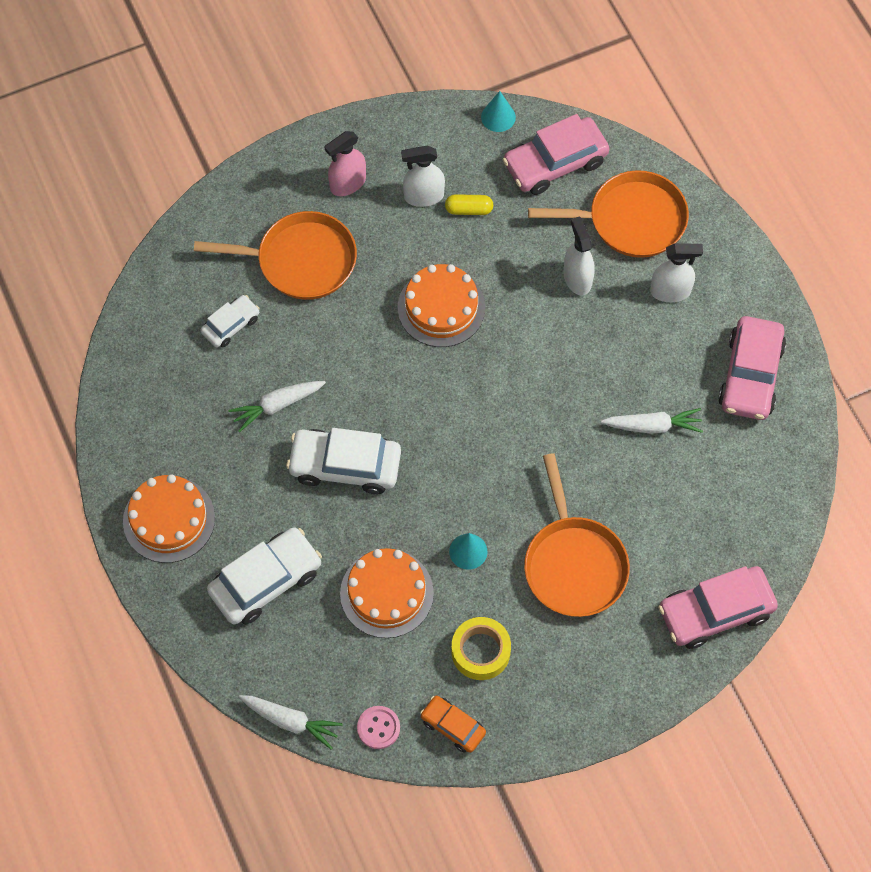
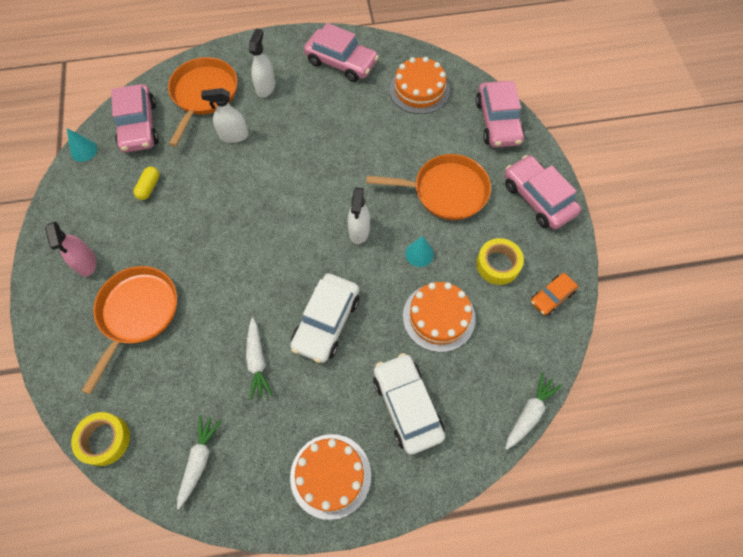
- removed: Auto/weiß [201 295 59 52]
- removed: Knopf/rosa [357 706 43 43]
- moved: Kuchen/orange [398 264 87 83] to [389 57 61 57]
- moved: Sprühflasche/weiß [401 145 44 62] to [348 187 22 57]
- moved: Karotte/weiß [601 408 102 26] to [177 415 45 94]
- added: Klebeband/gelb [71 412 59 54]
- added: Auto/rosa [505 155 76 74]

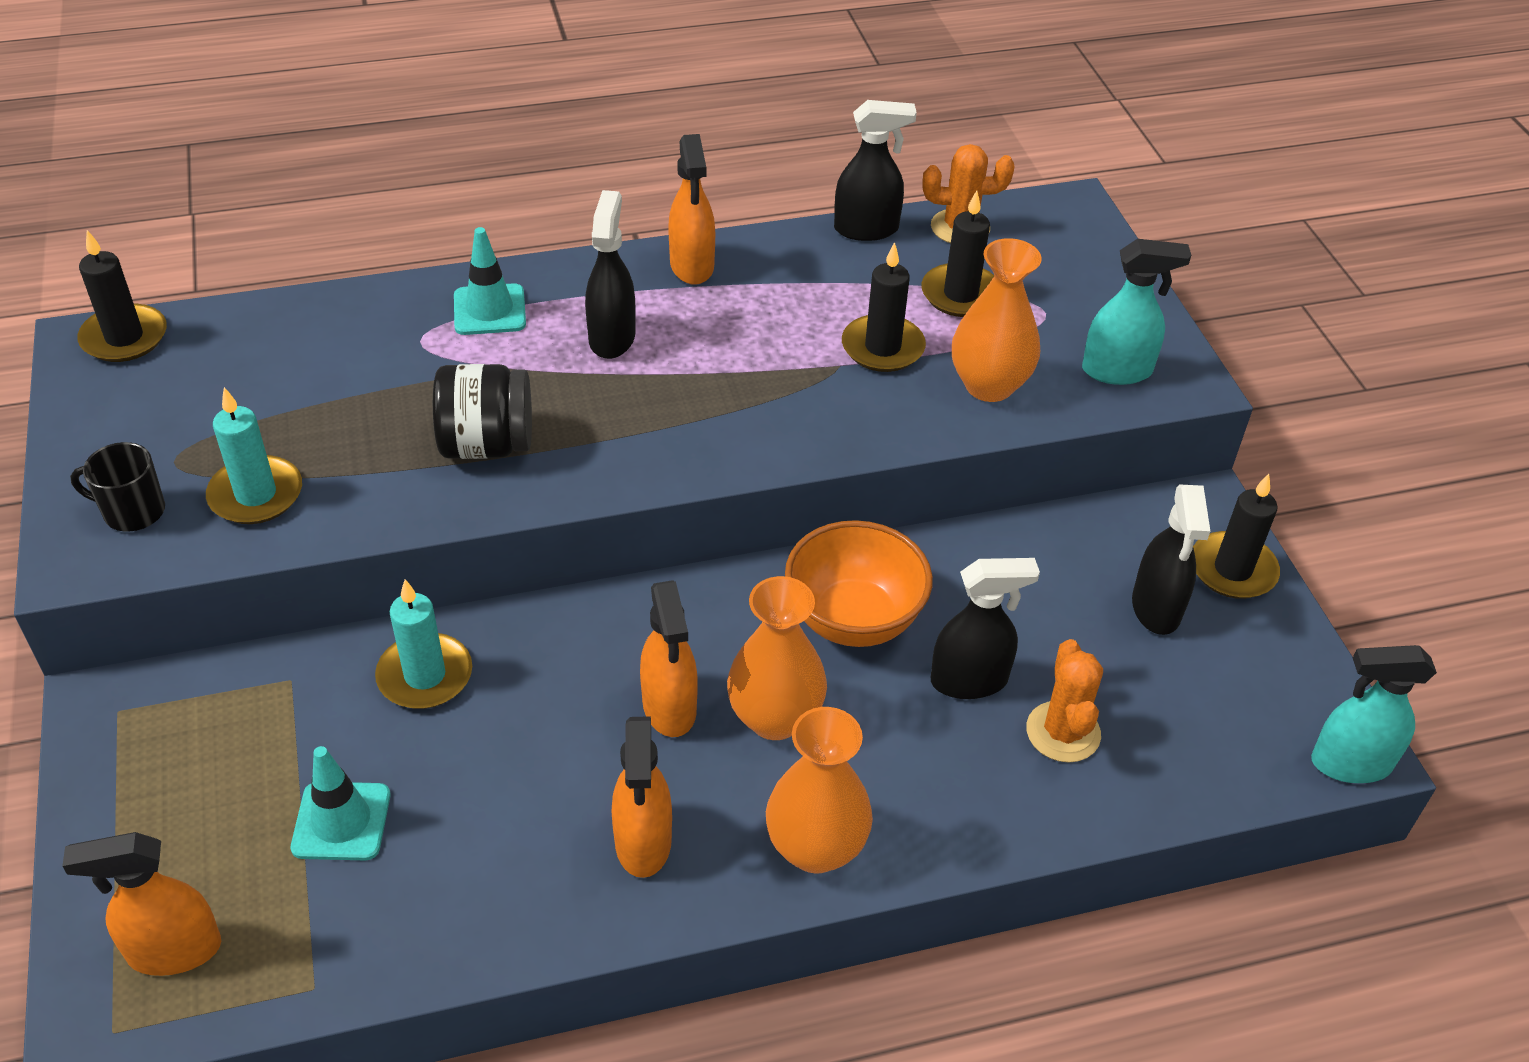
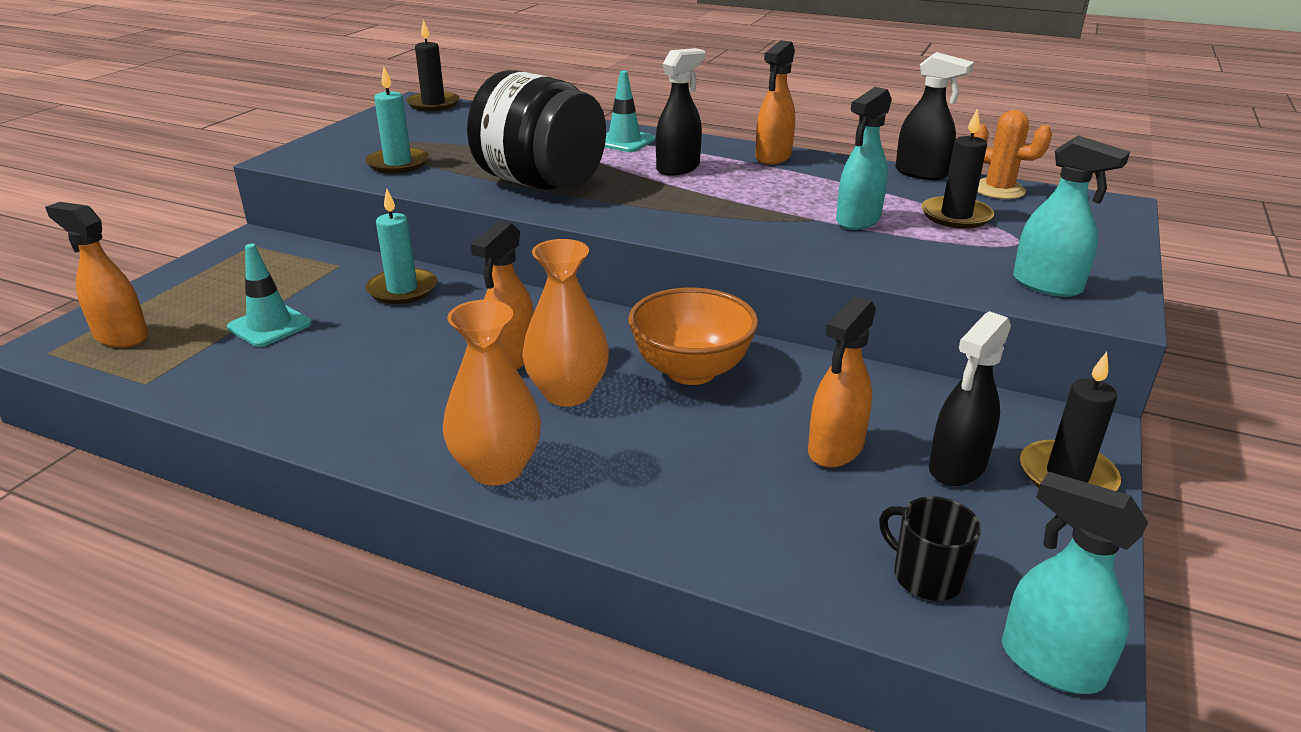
- moved: Tasse/schwarz [70 442 95 90] to [879 496 102 105]
- resized: Einmachglas/schwarz [433 364 99 95] = [467 70 139 120] x1.58
- moved: Sprühflasche/orange [612 716 60 162] to [808 296 68 172]
- replaced: Kerze/schwarz [842 242 84 130] to Sprühflasche/türkis [836 87 56 143]
- removed: Sprühflasche/schwarz [931 558 109 141]
- removed: Vase/orange [952 238 90 164]
- removed: Kaktus/orange [1026 639 77 124]

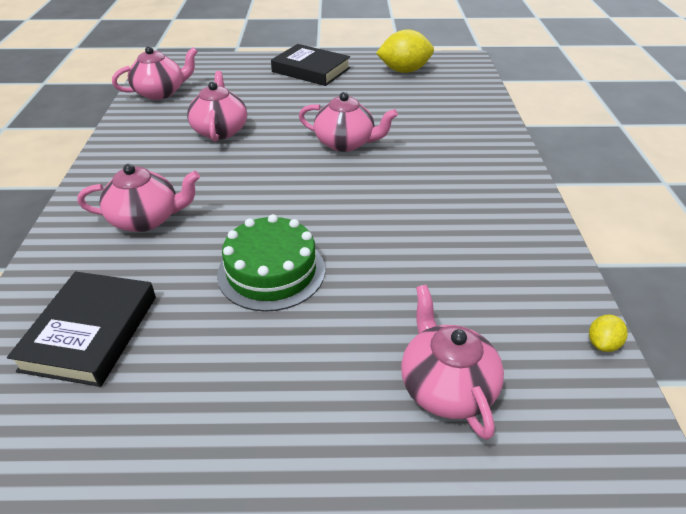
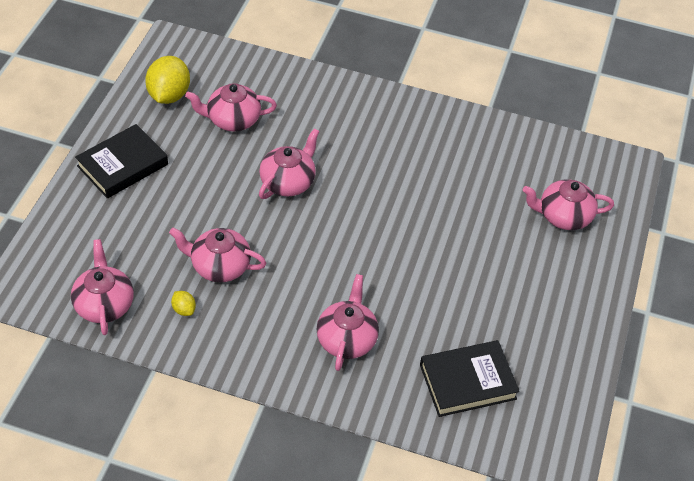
- turned: Buch/schwarz [7 272 149 115] = [420 340 100 77] 45 degrees counterclockwise
- removed: Kuchen/grün [217 214 108 98]
- moved: Zitrone/gelb [589 315 39 37] to [171 291 25 25]
- added: Teekanne/rosa [185 83 92 49]

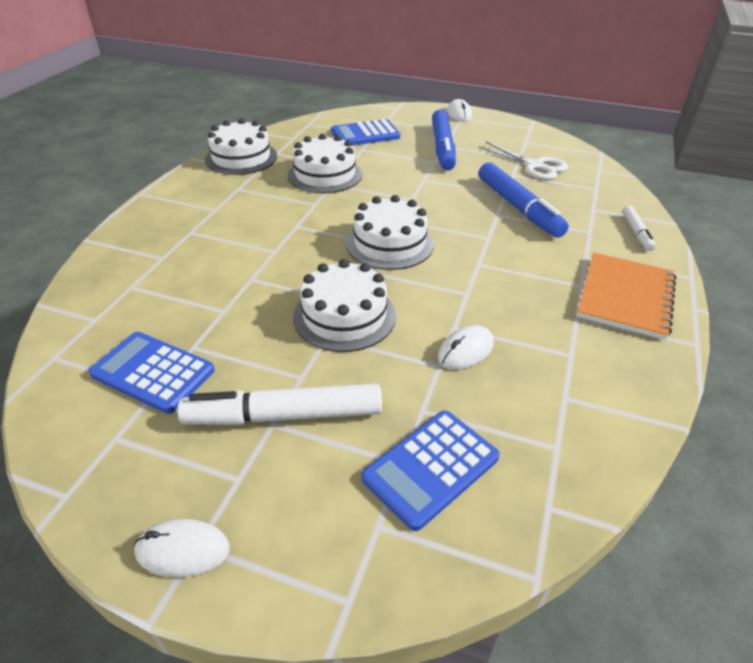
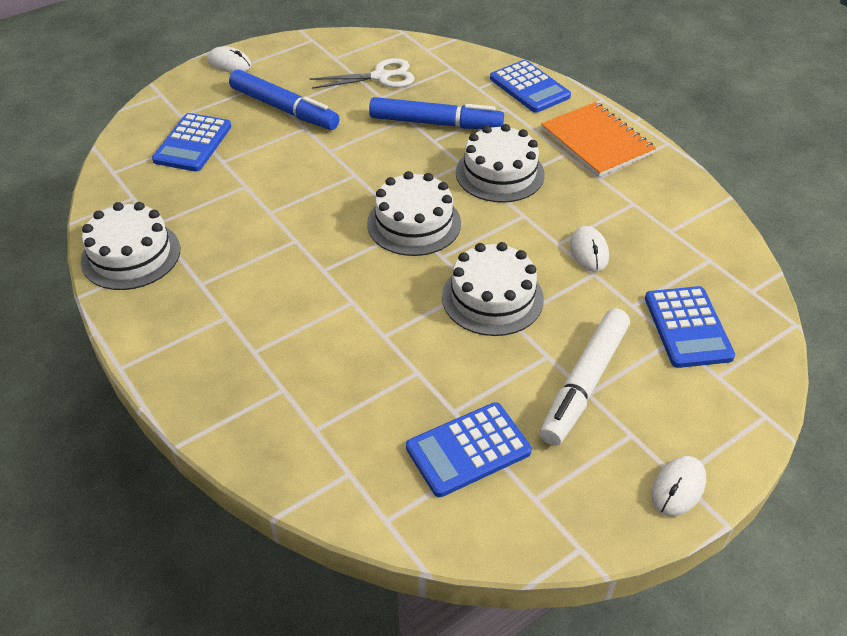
- moved: Kuchen/weiß [288 134 74 59] to [456 124 89 79]
- replaced: Filzstift/weiß [623 205 33 46] to Taschenrechner/blau [490 60 81 53]

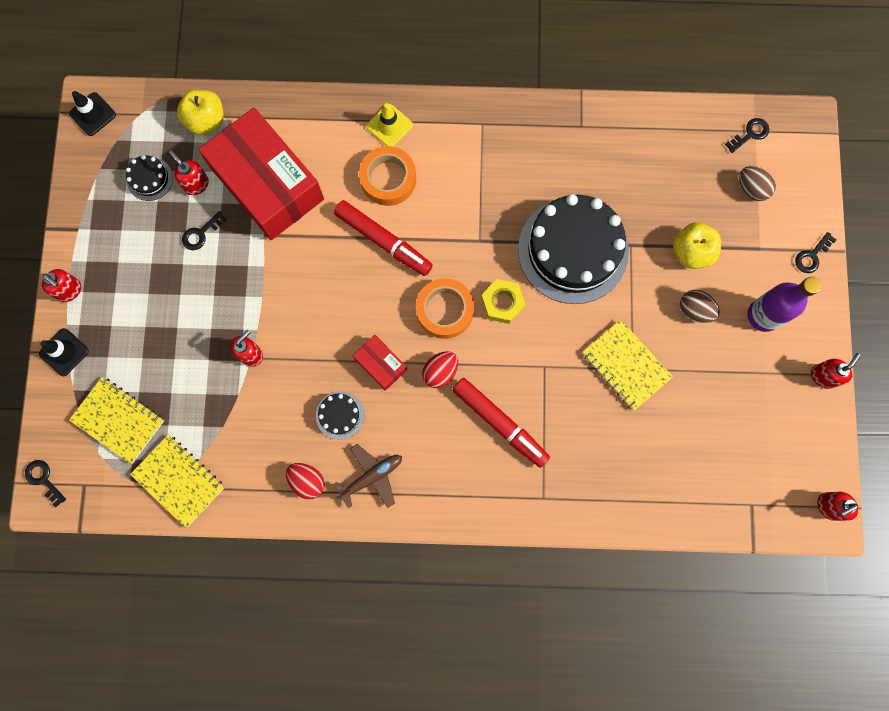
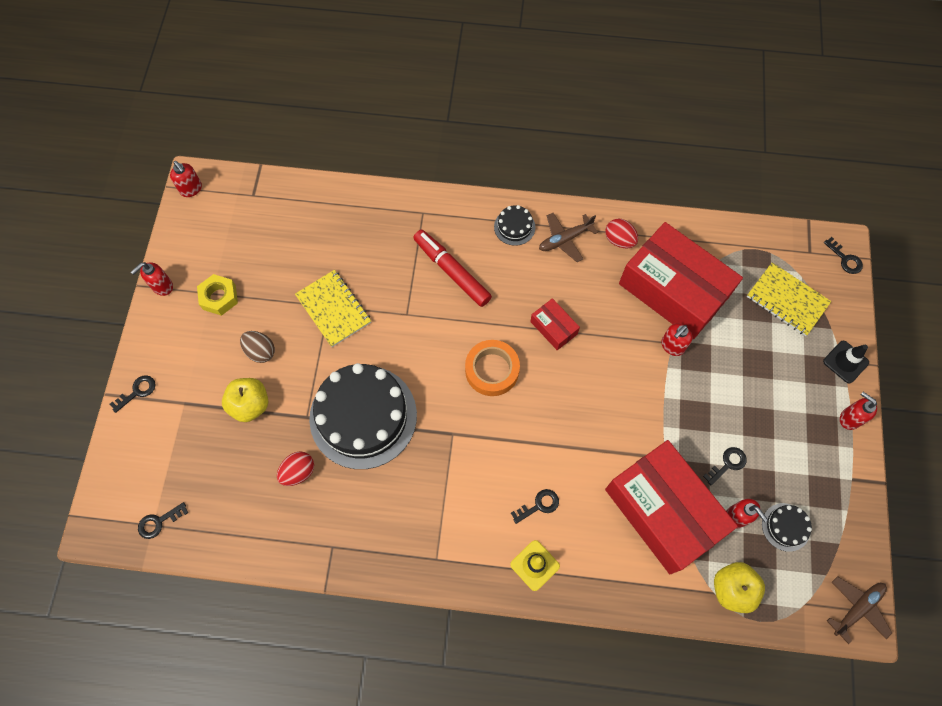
- replaced: Leitkegel/schwarz [69 91 47 45] to Flugzeug/braun [827 576 65 68]
- removed: Notizbuch/gelb [130 435 95 93]
- moved: Kuchen/schwarz [316 391 48 49] to [494 205 41 41]
- removed: Filzstift/rot [334 200 99 76]
- replaced: Klebeband/orange [359 146 57 60] to Schlüssel/schwarz [511 489 48 35]
- moved: Ei/rot [422 351 36 37] to [277 451 37 35]
- moved: Sechskantmutter/gelb [481 279 45 45] to [197 274 41 42]
- removed: Ei/braun [739 166 37 35]
- removed: Flasche/lila [747 277 74 55]
- turned: Seifenspender/rot [817 492 41 29] = [170 161 32 36] 75 degrees clockwise
- added: Schachtel/rot [619 222 124 117]

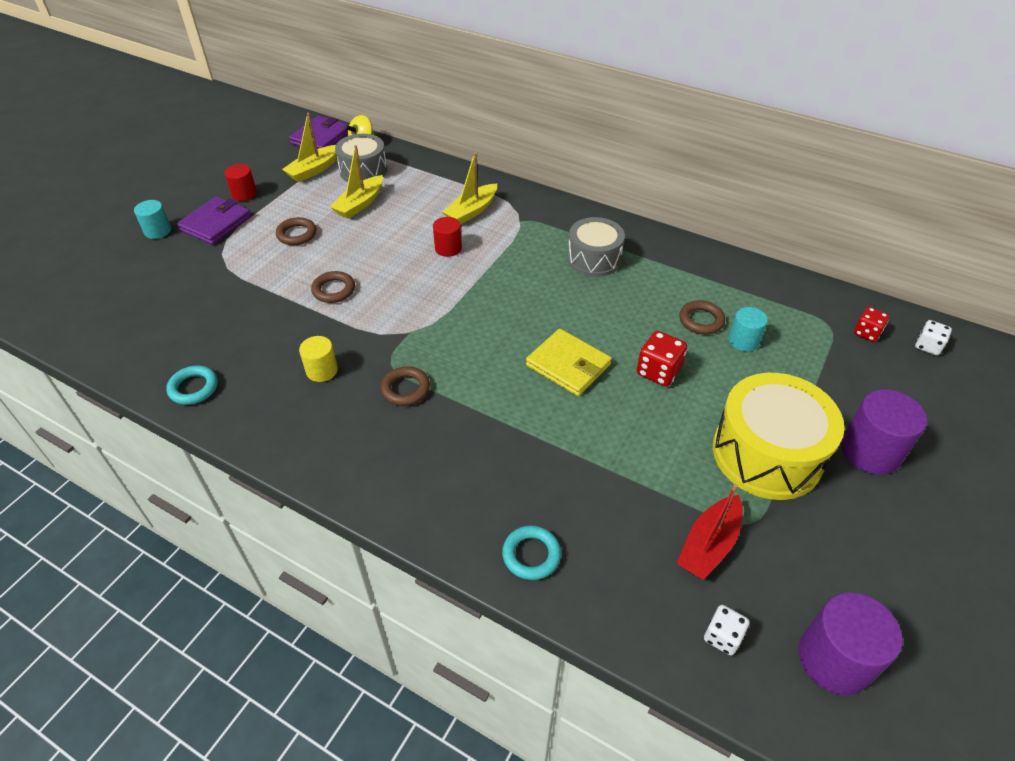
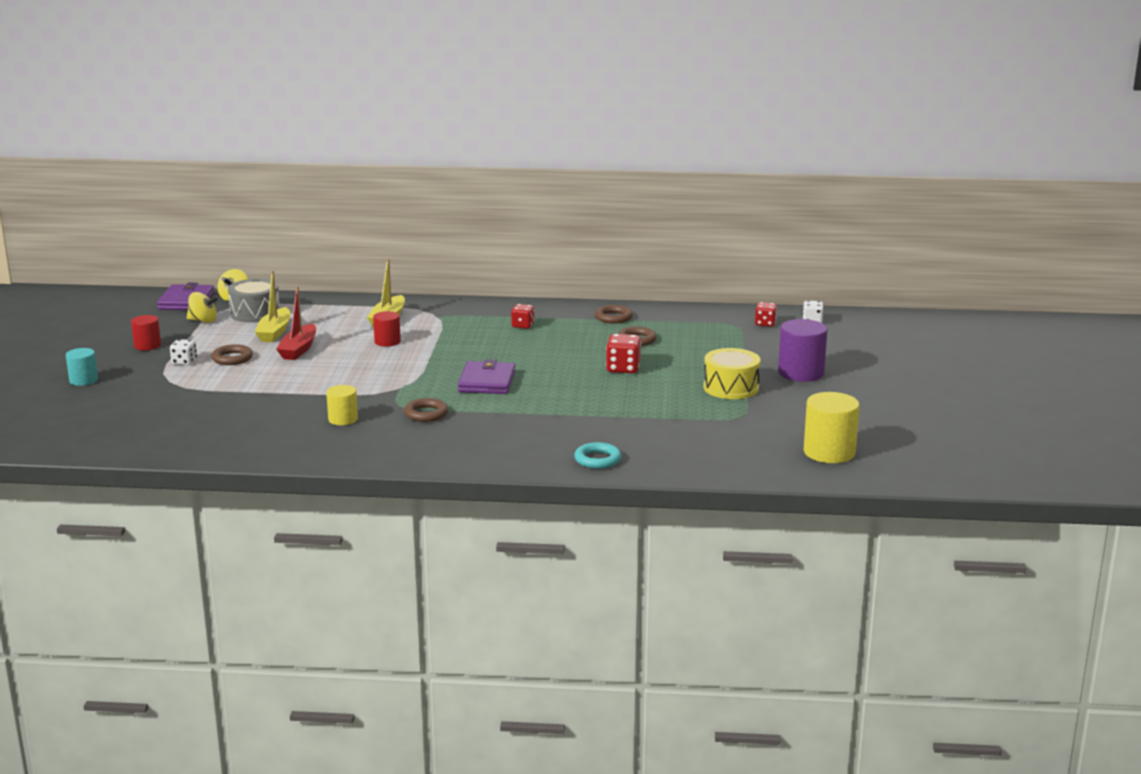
- removed: Ring/türkis [166 365 52 40]
- moved: Geldbörse/lila [177 196 74 49] to [458 359 58 35]
- replaced: Boot/gelb [282 113 55 69] to Kreisel/gelb [187 292 32 31]
- moved: Ring/braun [311 271 44 32] to [595 305 38 19]
- removed: Geldbörse/gelb [526 329 86 67]
- replaced: Trommel/grau [567 217 58 60] to Spielwürfel/rot [511 304 23 25]
- moved: Boot/rot [676 484 67 96] to [276 286 40 74]
- moved: Spielwürfel/weiß [704 605 45 50] to [170 339 27 26]
- resized: Trommel/gelb [713 373 131 127] = [703 348 58 51] x0.64
- removed: Vollzylinder/türkis [729 307 39 45]
- recoloured: Vollzylinder/lila [799 592 103 103] to Vollzylinder/gelb [804 392 56 71]

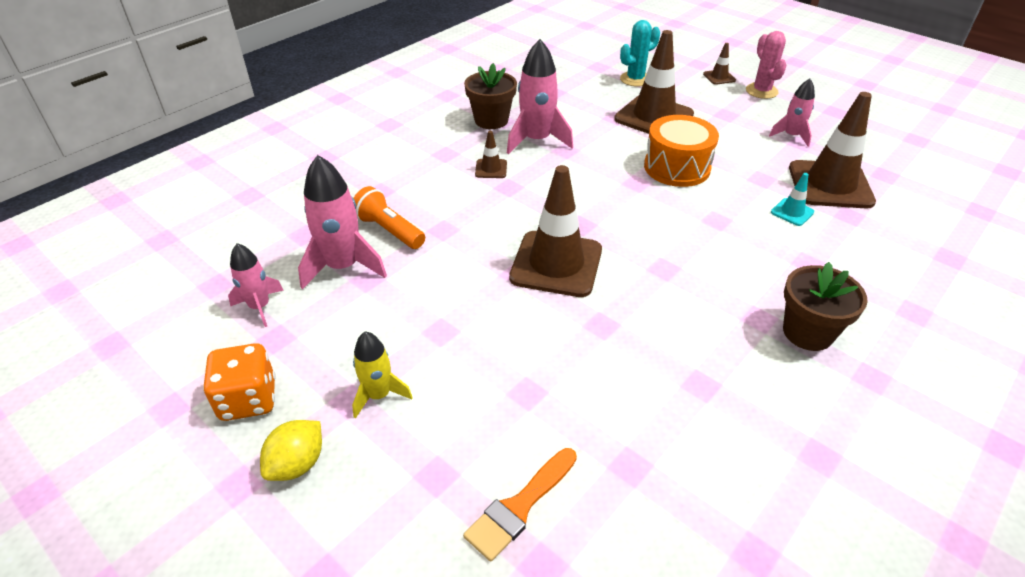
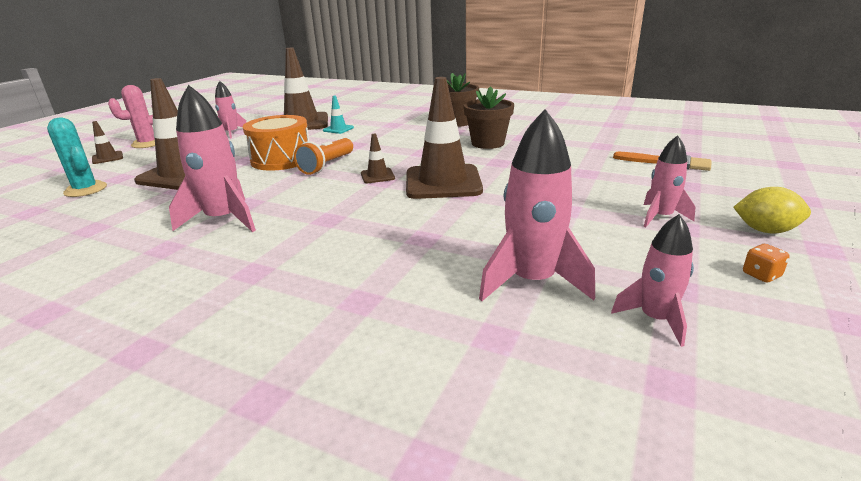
- resized: Spielwürfel/orange [203 343 73 78] = [743 244 47 38] x0.47
- recoloured: Rakete/gelb [352 331 61 88] to Rakete/rosa [644 135 51 92]
- moved: Taschenlampe/orange [353 186 72 63] to [294 138 59 37]
- moved: Blumentopf/braun [464 63 53 66] to [464 86 50 63]
- moved: Leitkegel/braun [475 131 32 47] to [361 134 34 49]

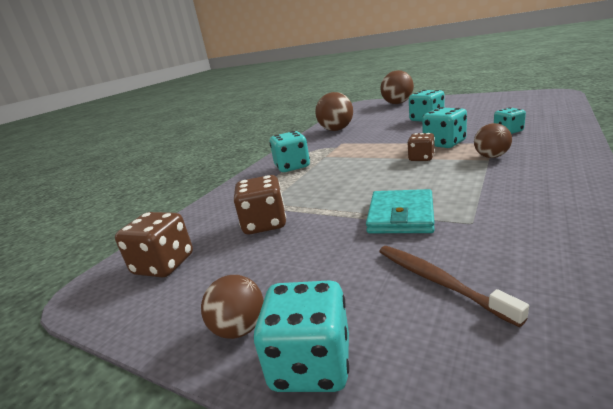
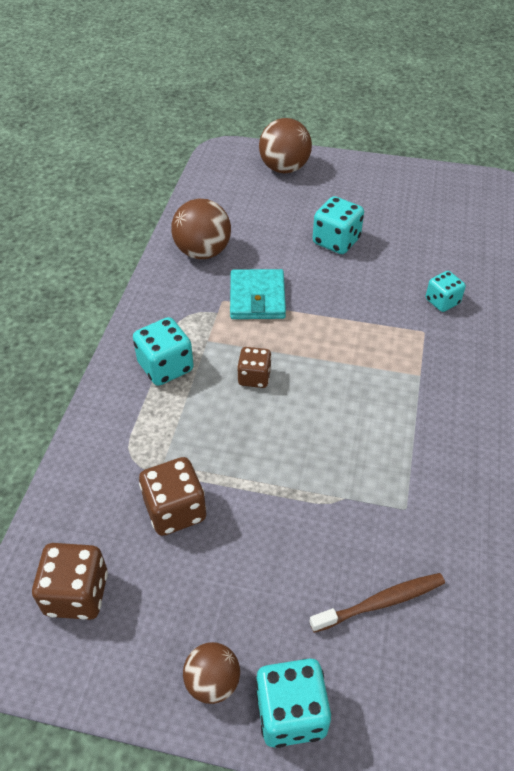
- moved: Geldbörse/türkis [366 189 69 44] to [230 269 56 50]
- turned: Zahnbürste/braun [379 246 150 81] = [309 573 136 60] 120 degrees clockwise
- moved: Spielwürfel/braun [407 133 28 28] to [237 347 35 41]
- removed: Spielwürfel/türkis [422 107 45 41]
- removed: Ball/braun [474 123 38 35]

